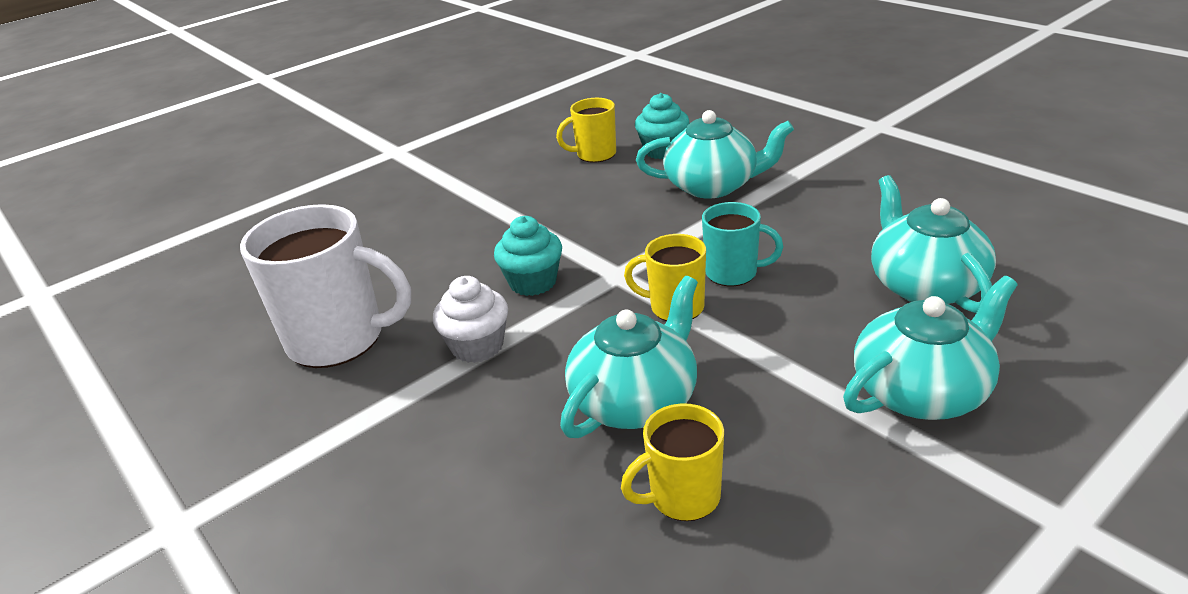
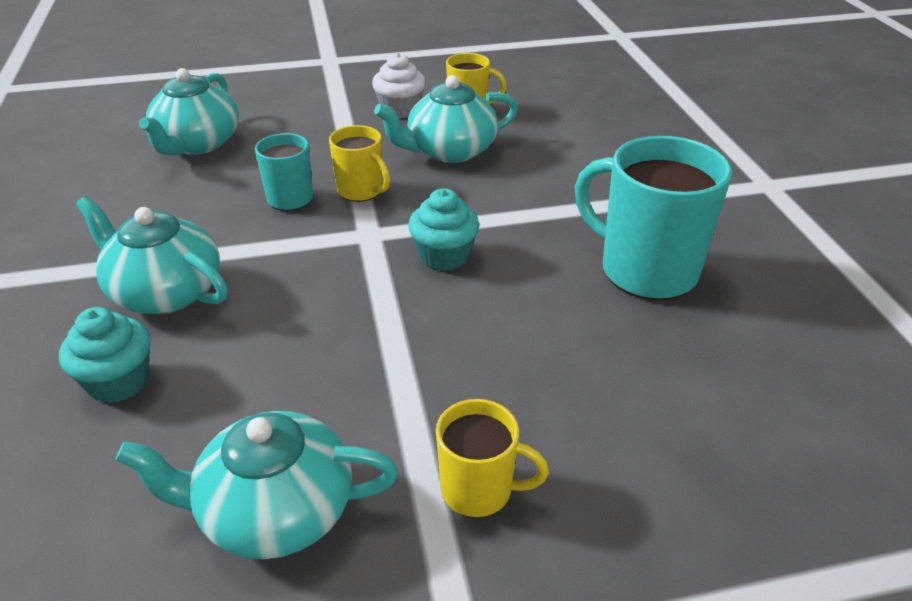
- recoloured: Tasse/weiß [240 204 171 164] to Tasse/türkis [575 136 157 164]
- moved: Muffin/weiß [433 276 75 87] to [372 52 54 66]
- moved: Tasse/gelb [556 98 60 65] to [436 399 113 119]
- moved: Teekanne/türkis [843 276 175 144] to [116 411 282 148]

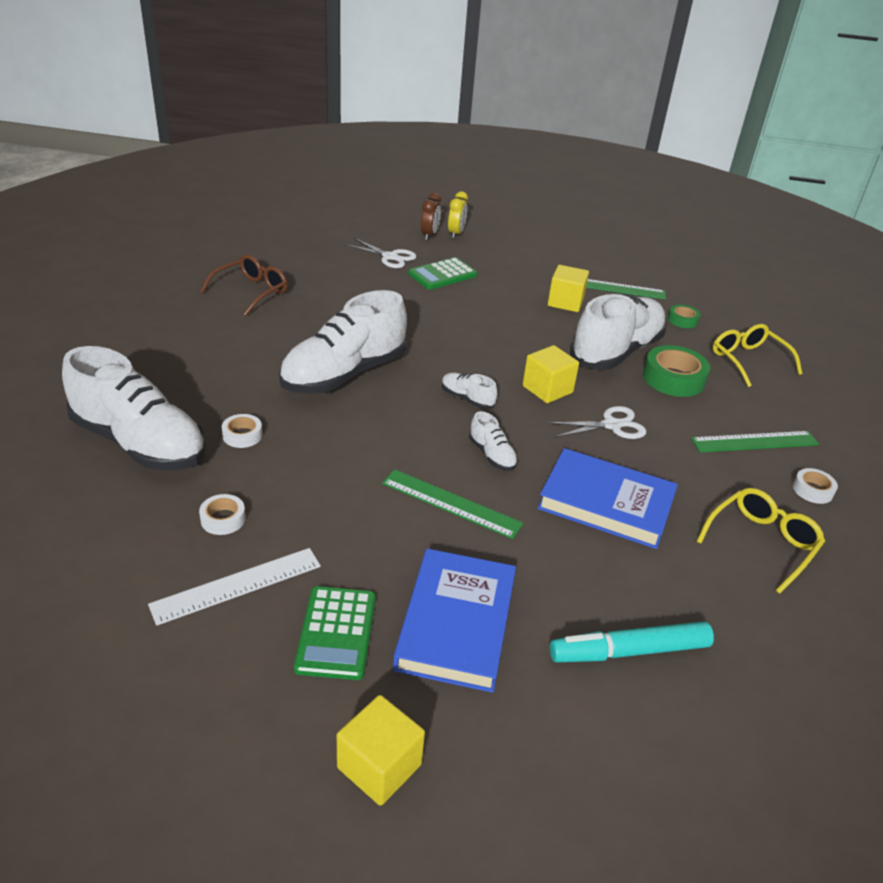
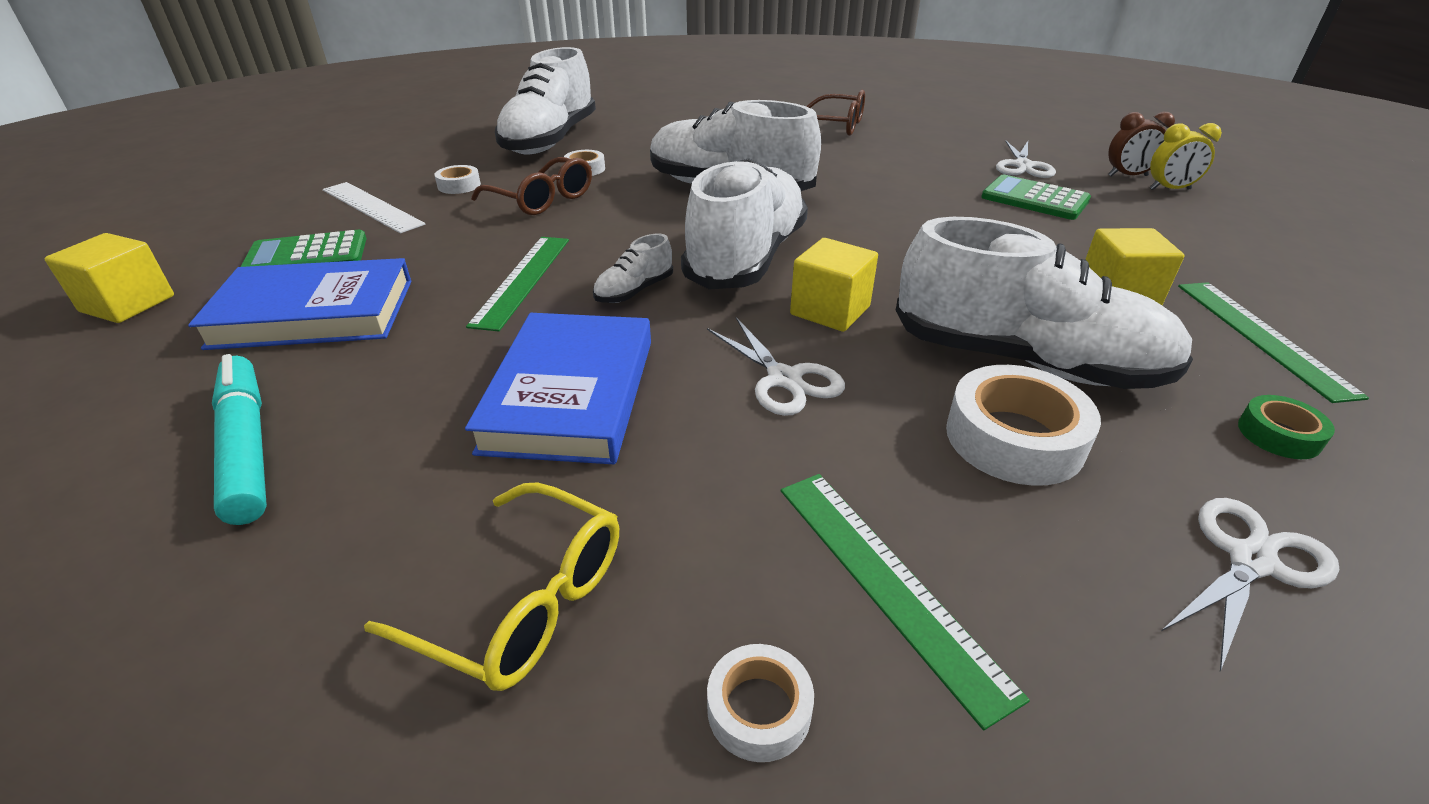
- resized: Schuh/weiß [442 373 55 36] = [681 158 127 131] x2.36
- recoloured: Klebeband/grün [643 345 67 52] to Klebeband/weiß [946 365 155 121]
- replaced: Brille/gelb [713 324 89 63] to Schere/weiß [1162 498 177 173]
- added: Brille/braun [471 157 121 58]

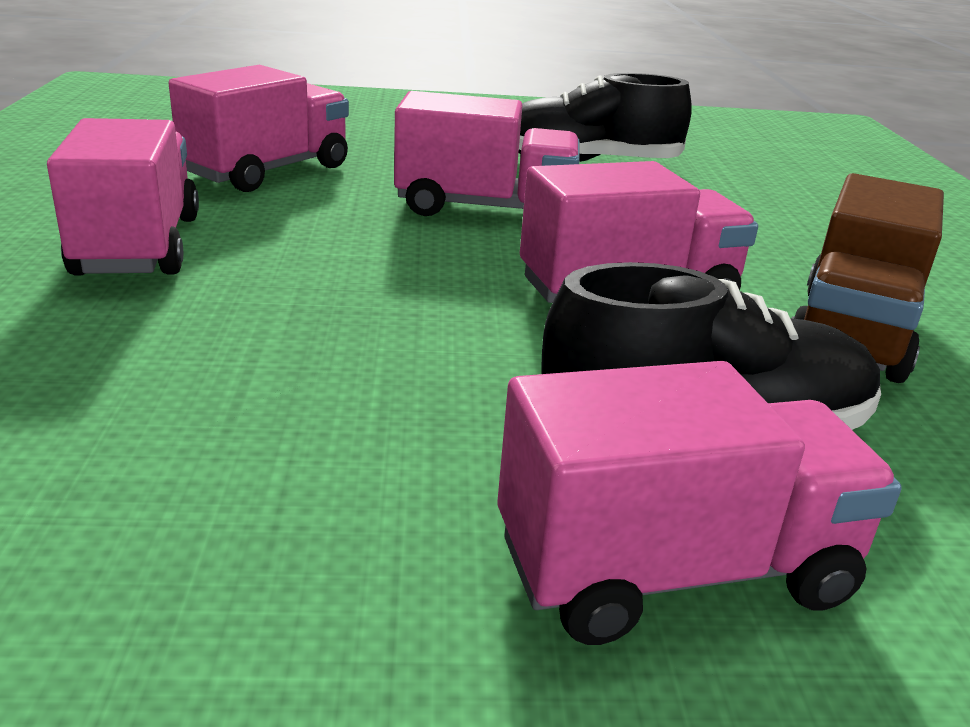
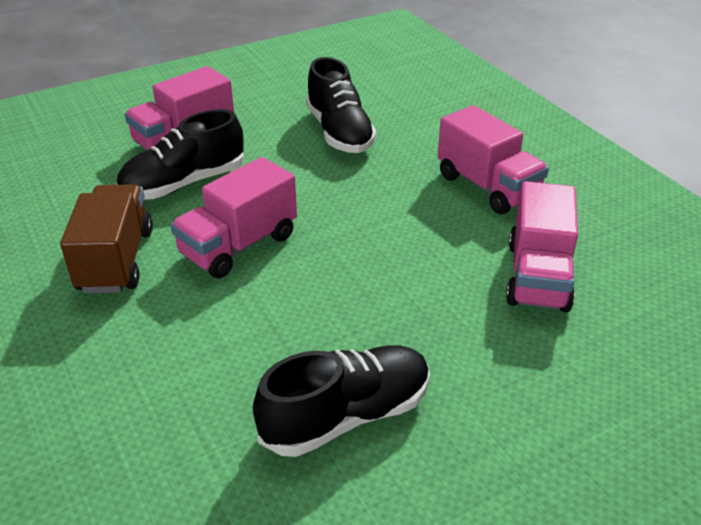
- removed: Lastwagen/rosa [394 91 186 125]
- added: Schuh/schwarz [306 57 70 96]

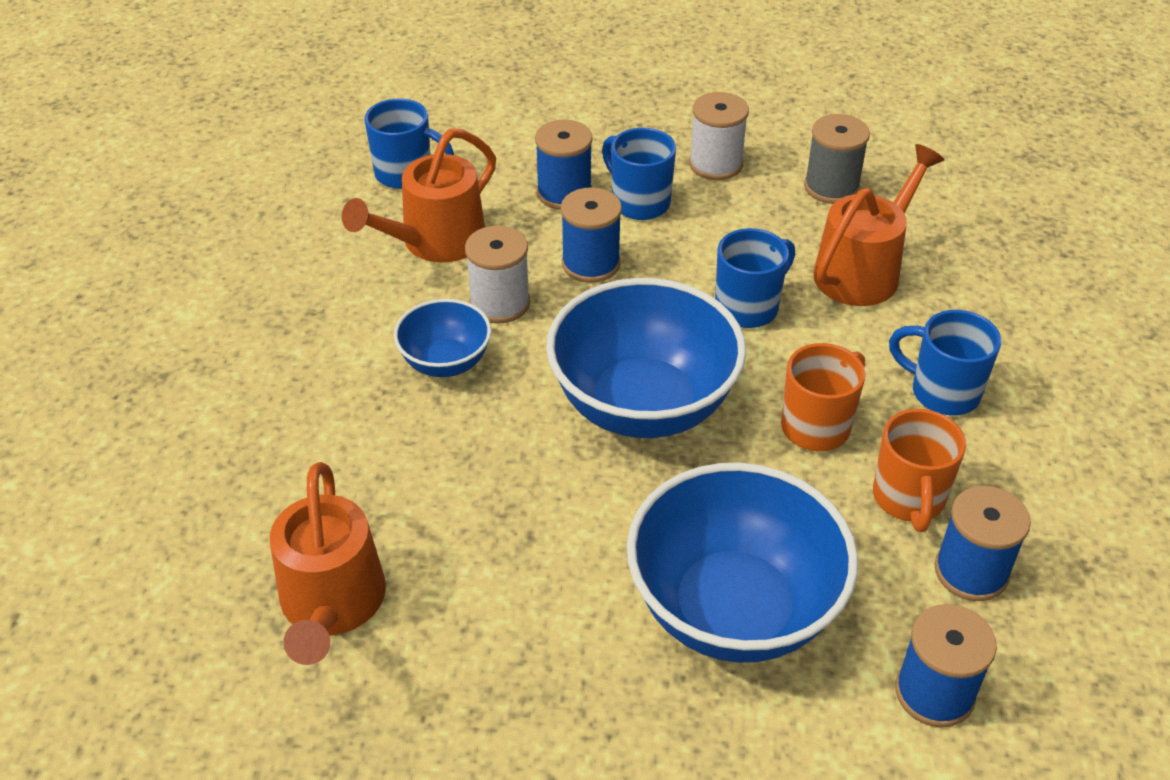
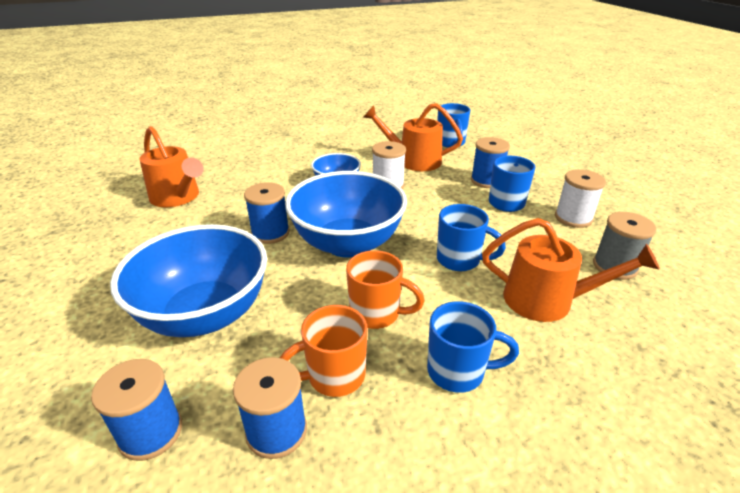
- turned: Gießkanne/orange [270 462 116 203] = [139 126 65 81] 105 degrees counterclockwise
- moved: Garnrolle/blau [561 187 61 96] to [244 182 46 62]
- turned: Tasse/blau [889 310 112 106] = [427 301 92 92] 90 degrees clockwise

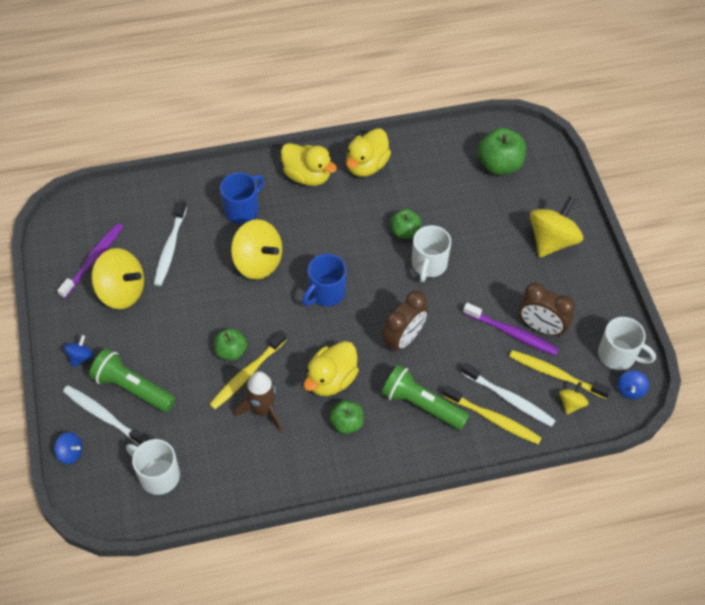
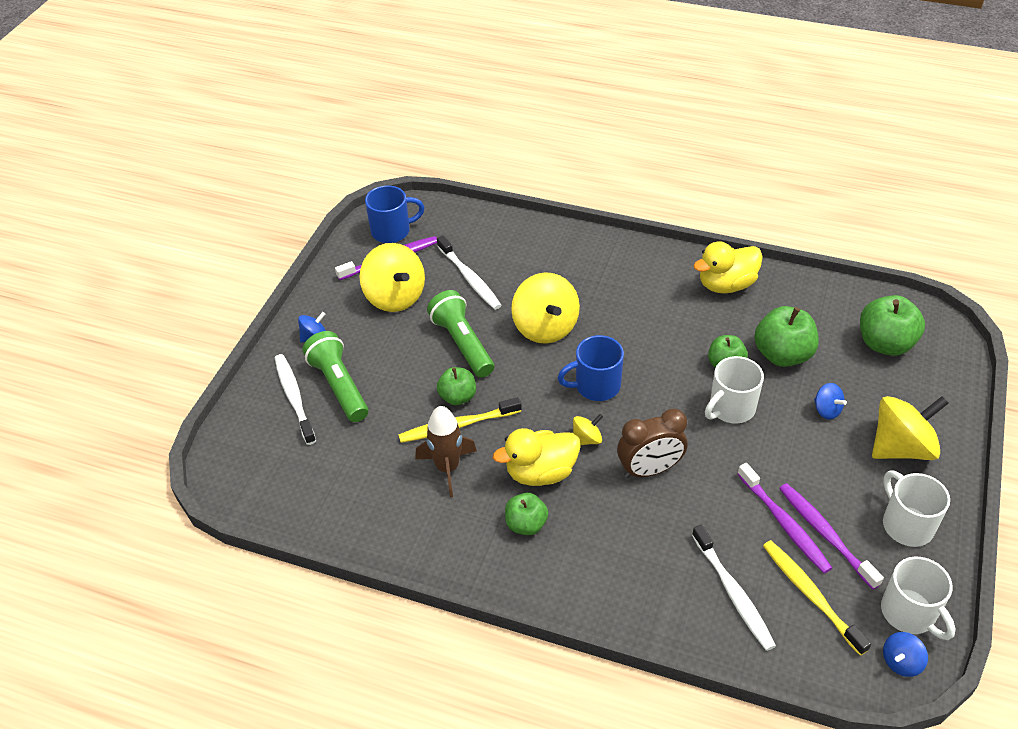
- moved: Kreisel/blau [54 432 28 32] to [814 383 33 37]
- moved: Tasse/weiß [126 439 54 56] to [883 471 67 76]
- turned: Zahnbürste/weiß [154 200 33 86] = [437 235 65 75] 75 degrees counterclockwise
- moved: Tasse/blau [220 172 44 52] to [365 185 60 58]
- removed: Ente/gelb [281 143 56 43]
- moved: Taschenlampe/grün [382 365 87 65] to [427 290 67 87]
- removed: Zahnbürste/gelb [443 386 99 58]
- replaced: Wecker/braun [519 283 56 54] to Zahnbürste/lila [779 483 105 107]
- moved: Kreisel/gelb [559 382 29 33] to [573 414 30 31]
- added: Apfel/grün [754 306 65 61]

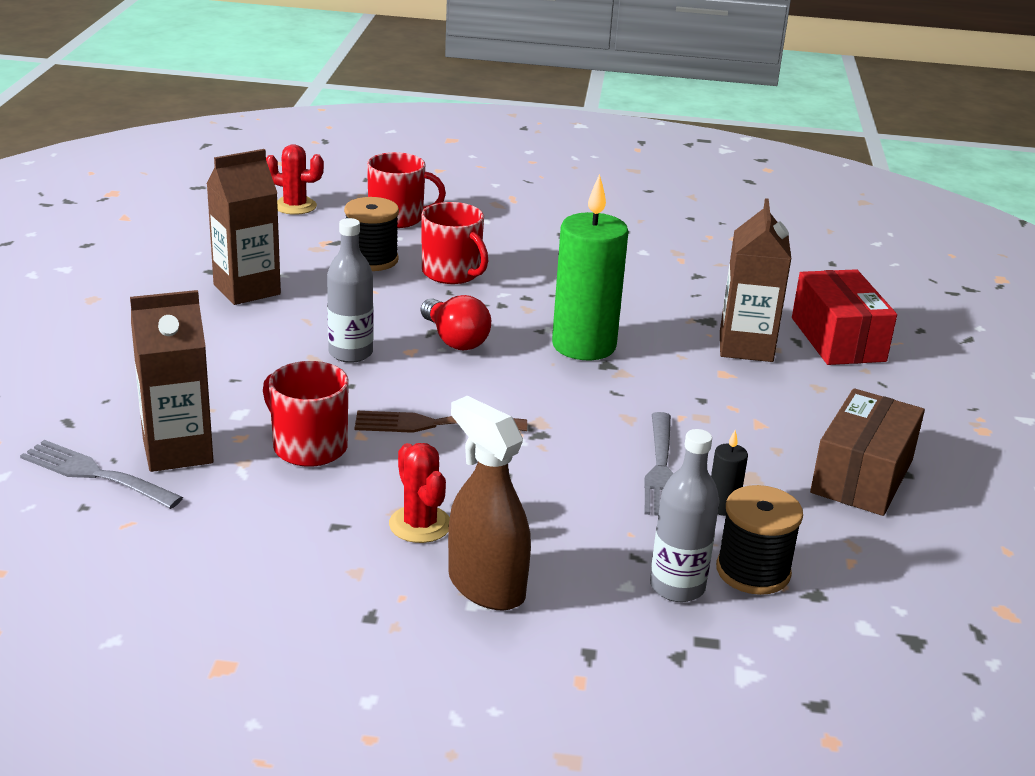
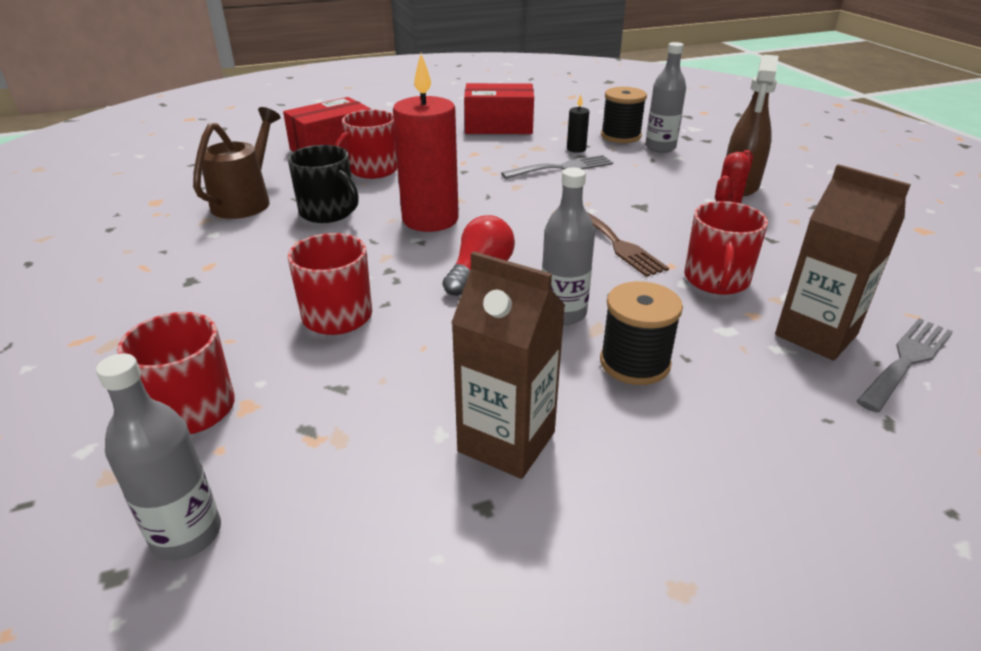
- turned: Gabel/grau [20 440 163 69] = [857 318 96 95] 135 degrees counterclockwise
- replaced: Kaktus/rot [266 144 58 71] to Flasche/grau [96 353 125 207]
- moved: Garnrolle/schwarz [344 197 55 74] to [600 281 83 104]
- recoloured: Kerze/grün [552 174 77 186] to Kerze/rot [393 54 66 178]
- replaced: Getränkekarton/braun [720 198 71 164] to Tasse/rot [335 110 63 69]
- recoloured: Schachtel/braun [810 388 115 128] to Schachtel/rot [464 83 70 51]
- added: Gießkanne/braun [193 107 88 112]
- added: Tasse/schwarz [288 145 71 78]

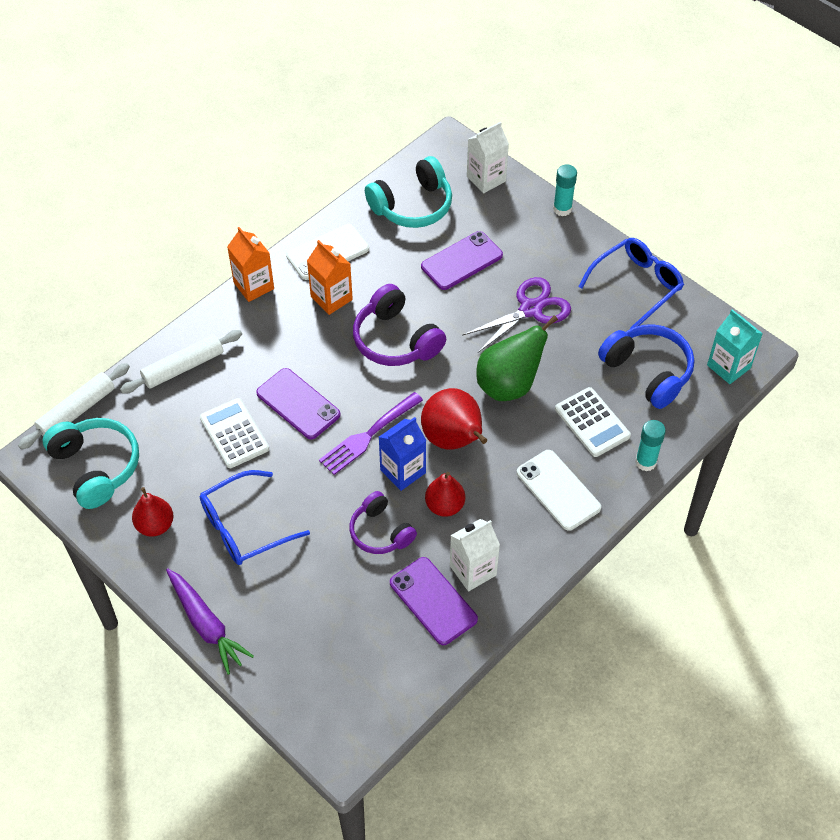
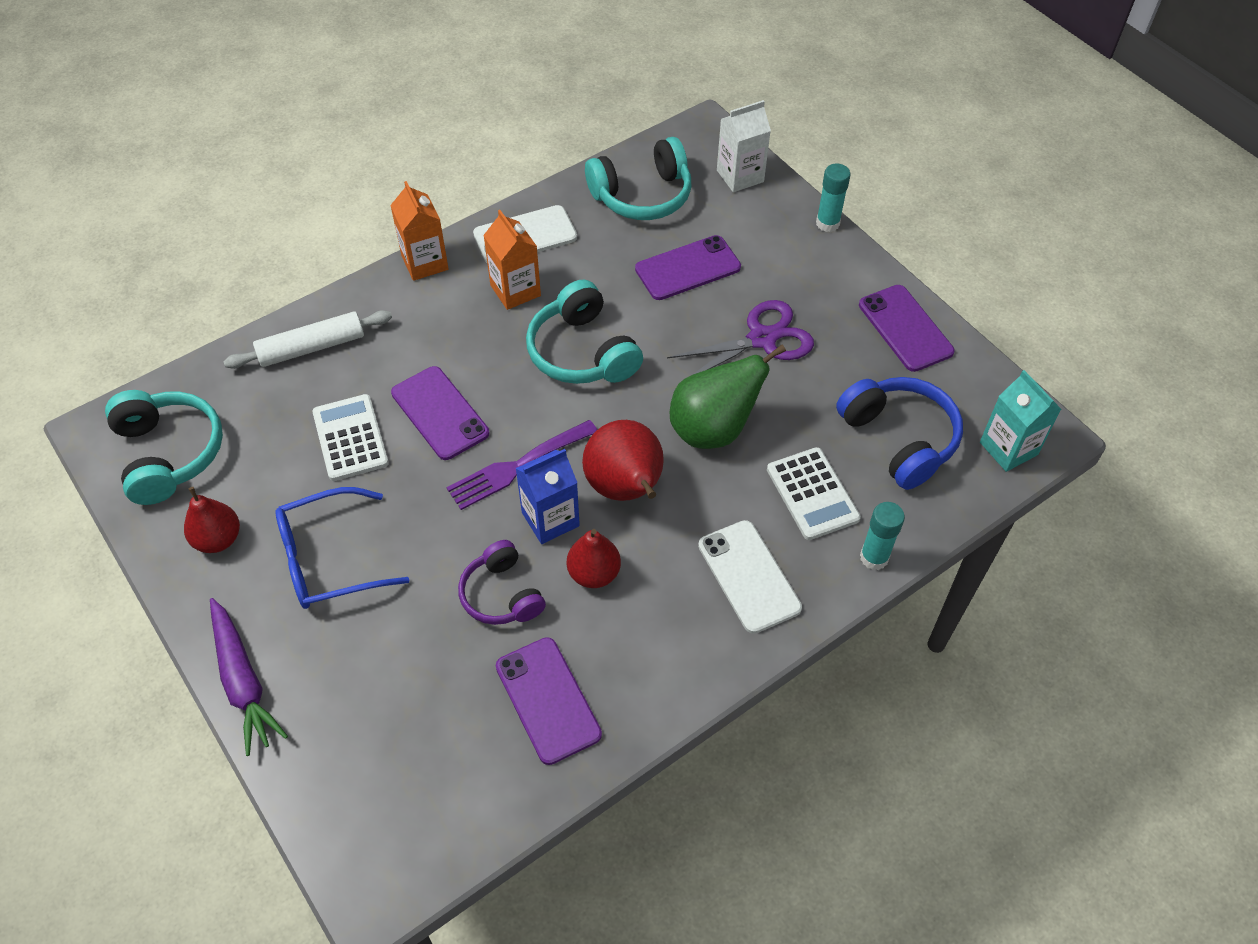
- removed: Nudelholz/weiß [18 363 112 86]
- recoloured: Kopfhörer/lila [353 284 93 82] to Kopfhörer/türkis [526 280 117 104]
- removed: Getränkekarton/weiß [450 519 50 72]
- replaced: Brille/blau [578 238 106 91] to Handy/lila [859 285 96 87]

